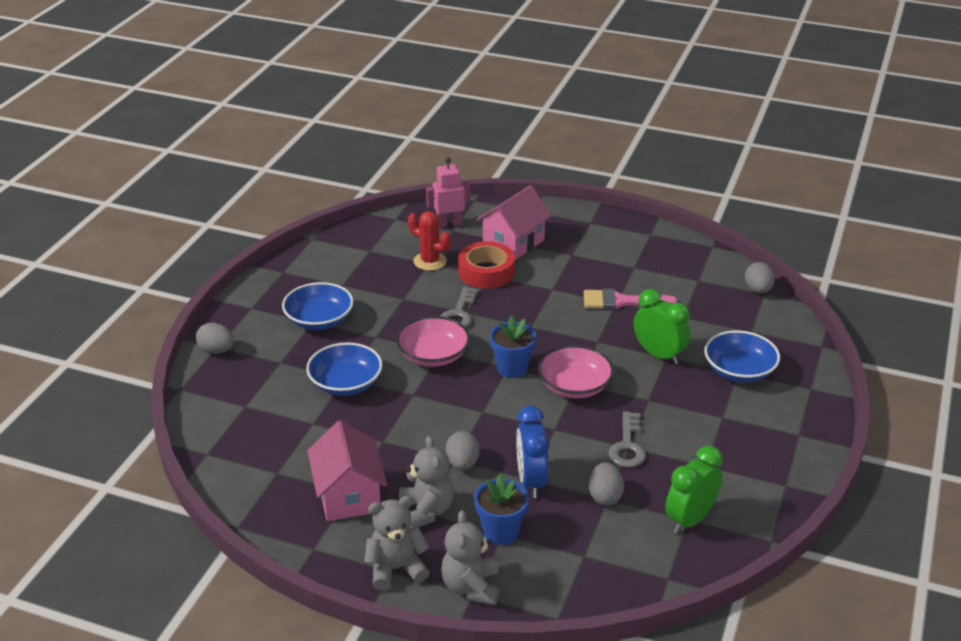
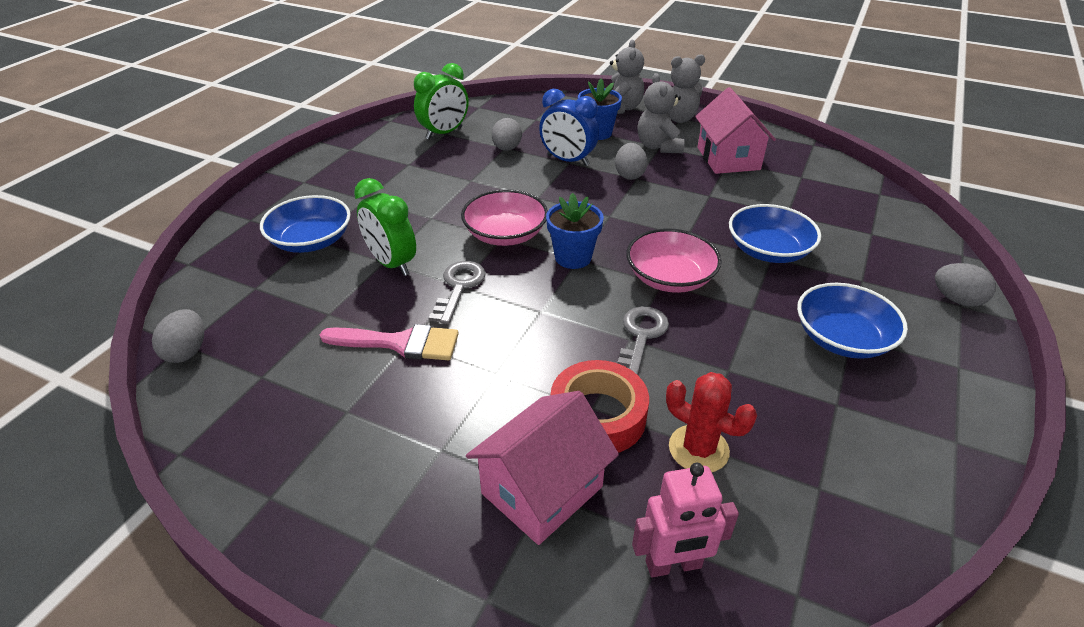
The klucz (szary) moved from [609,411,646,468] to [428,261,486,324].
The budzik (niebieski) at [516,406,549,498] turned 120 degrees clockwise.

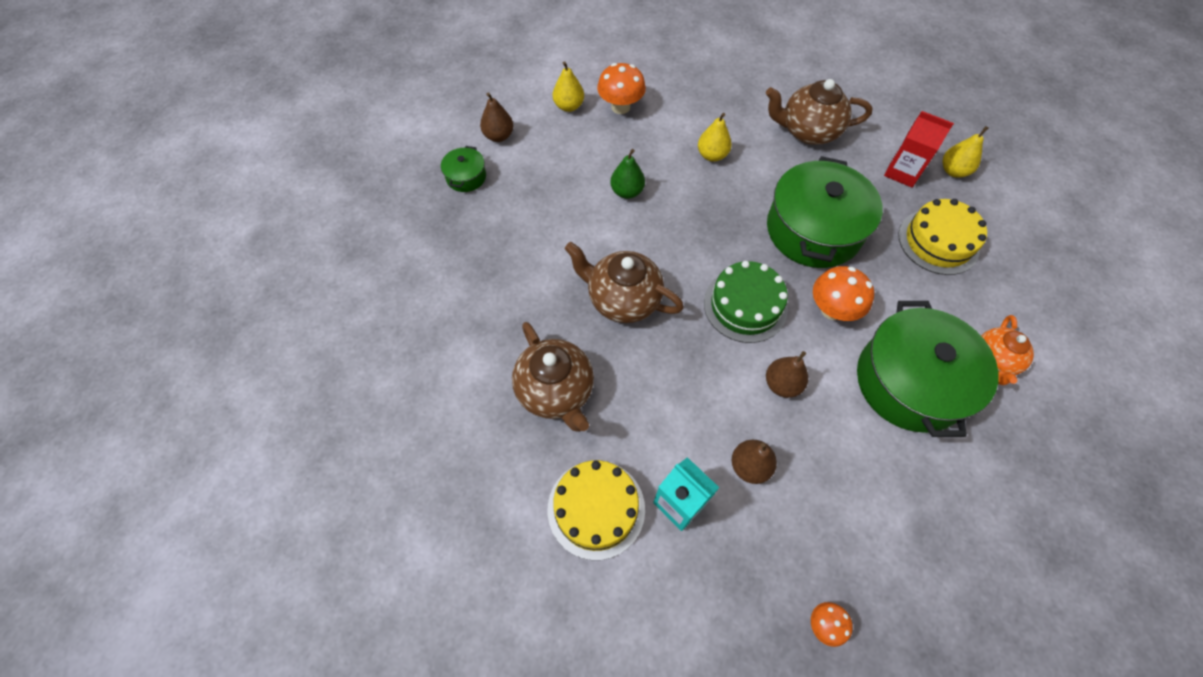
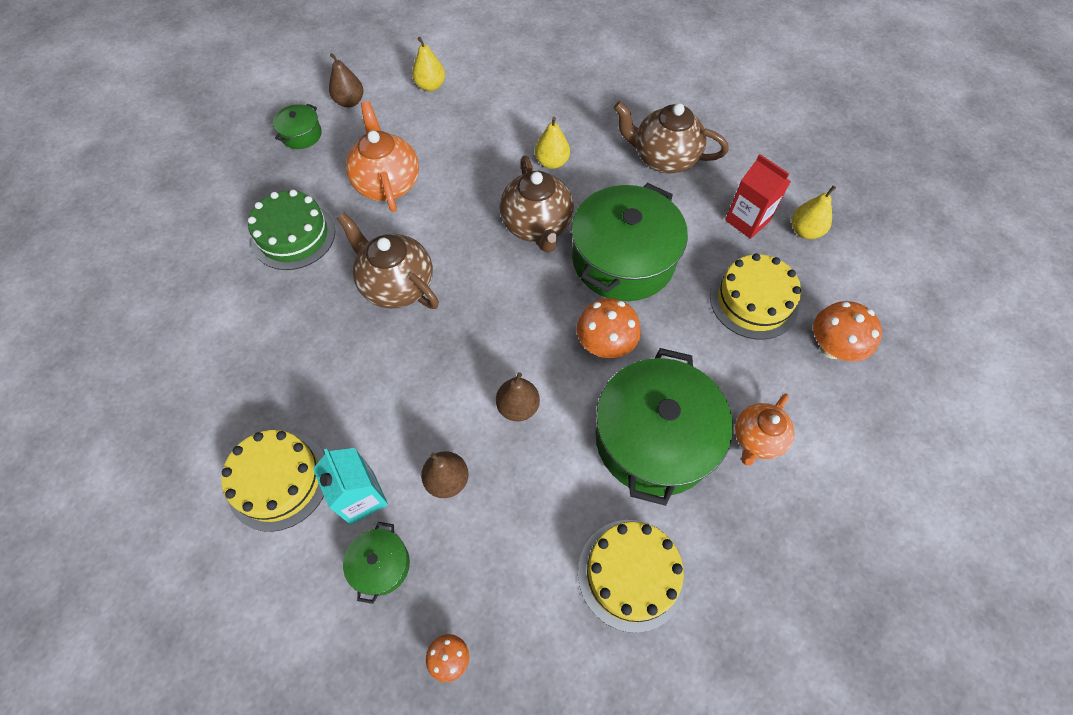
The gruszka (zielony) at [610,149,645,199] disappeared.
The garnek (zielony) at [343,522,410,604] appeared.
The imbryk (pomarańczowy) at [346,101,419,212] appeared.
The tort (żółty) at [578,520,686,633] appeared.
The imbryk (brązowy) moved from [512,322,594,432] to [499,156,574,253].
The grzyb (pomarańczowy) moved from [597,63,646,114] to [813,301,882,362].
The tort (zielony) moved from [704,261,788,343] to [248,190,335,270].

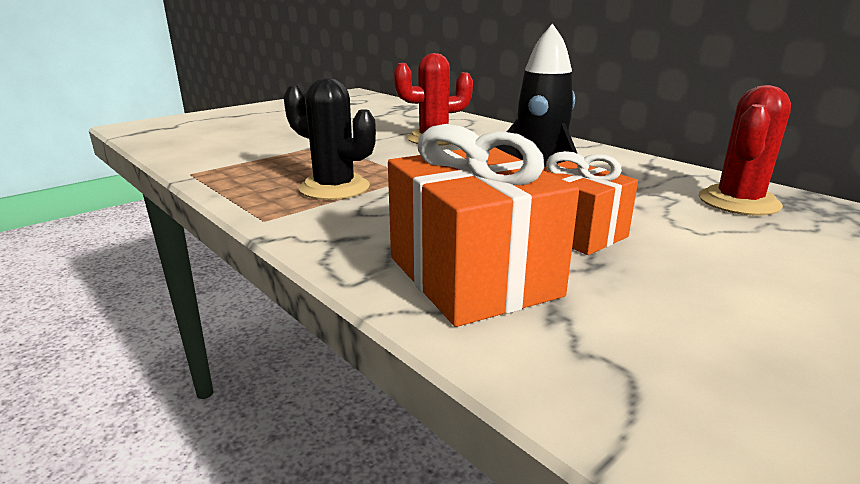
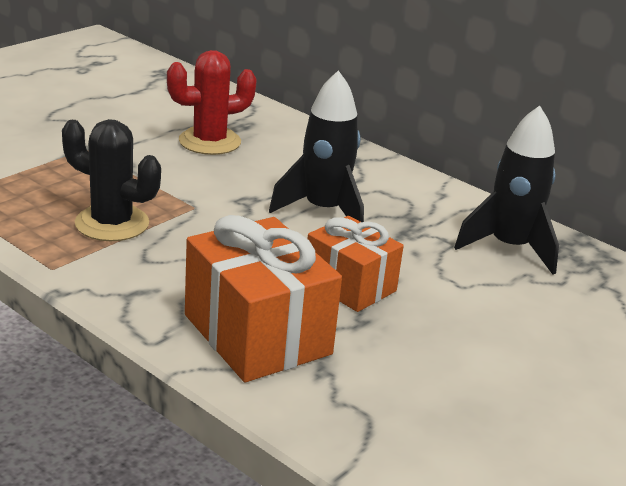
The kaktus (czerwony) at [699,85,791,215] was replaced by the rakieta (czarny) at [454,106,559,275].

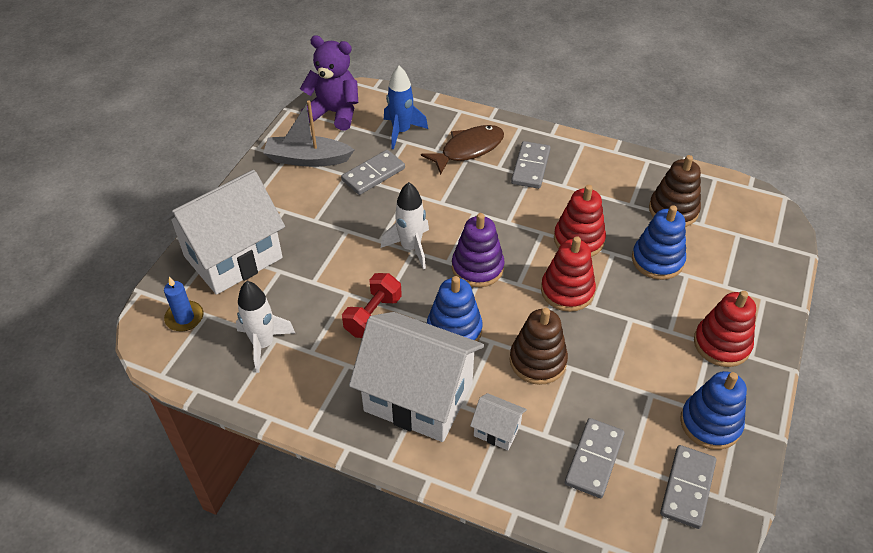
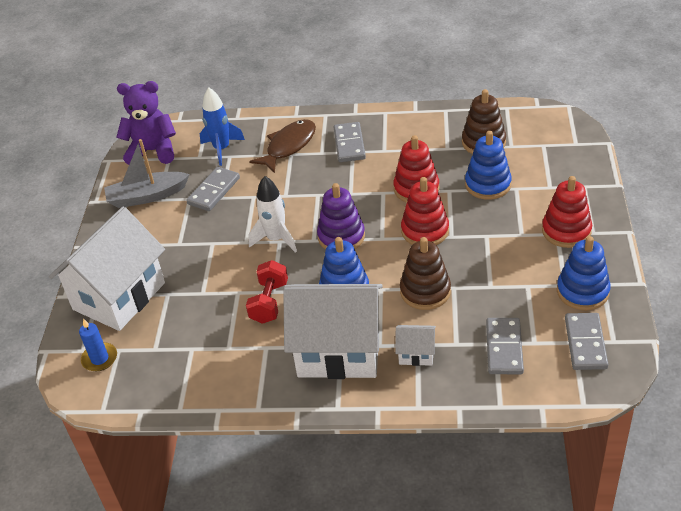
The rakieta (biały) at [236,281,295,373] disappeared.

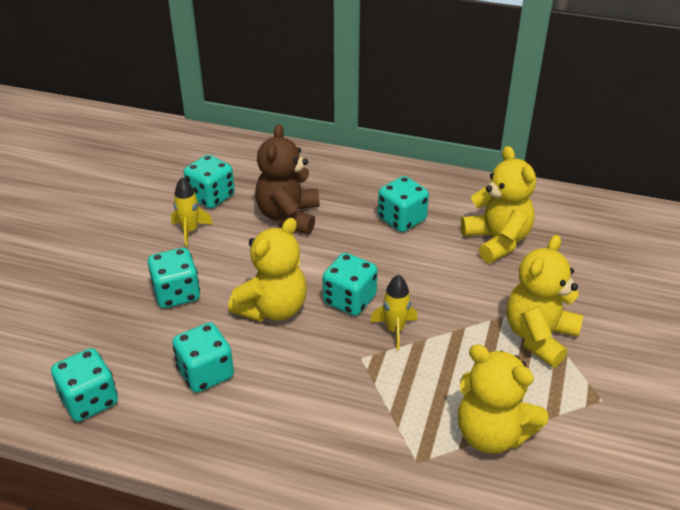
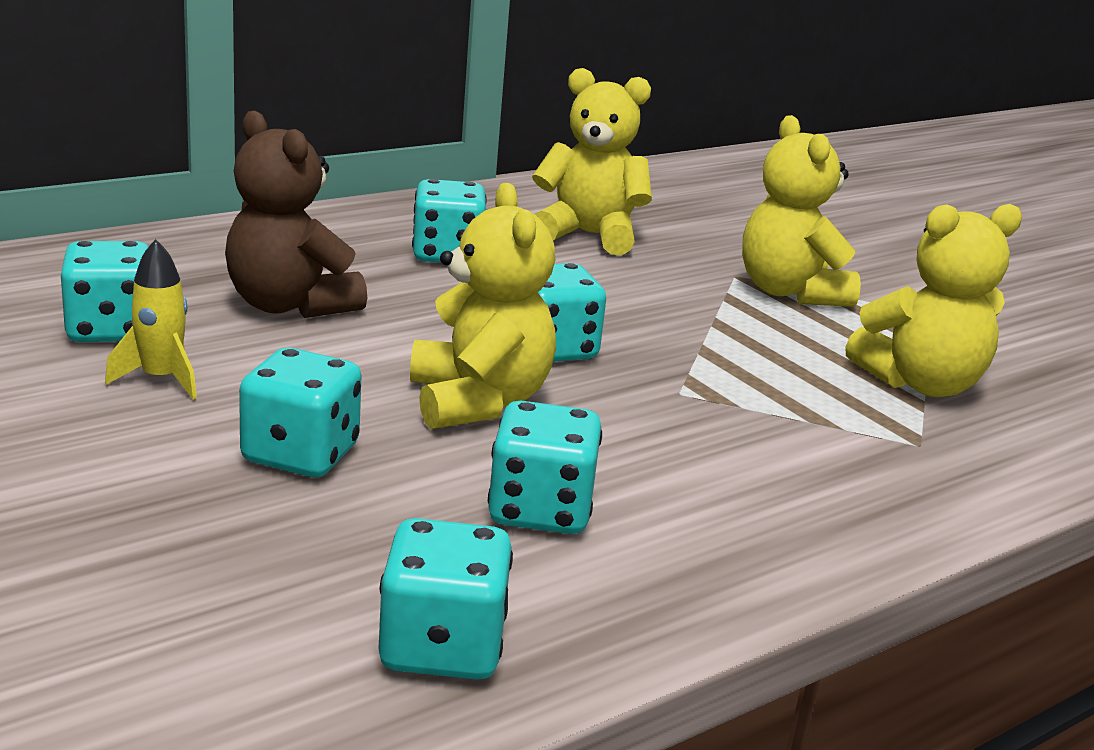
The rakieta (żółty) at [370,274,417,351] disappeared.

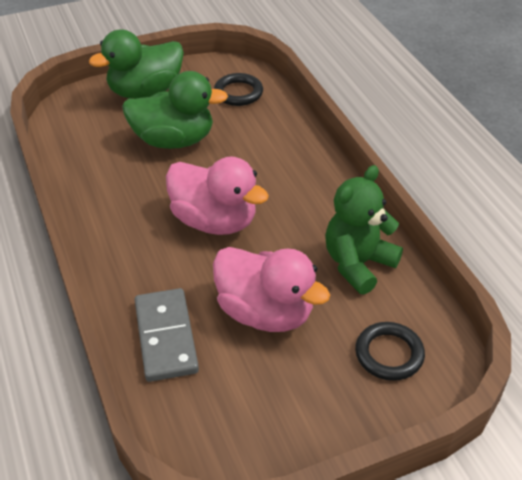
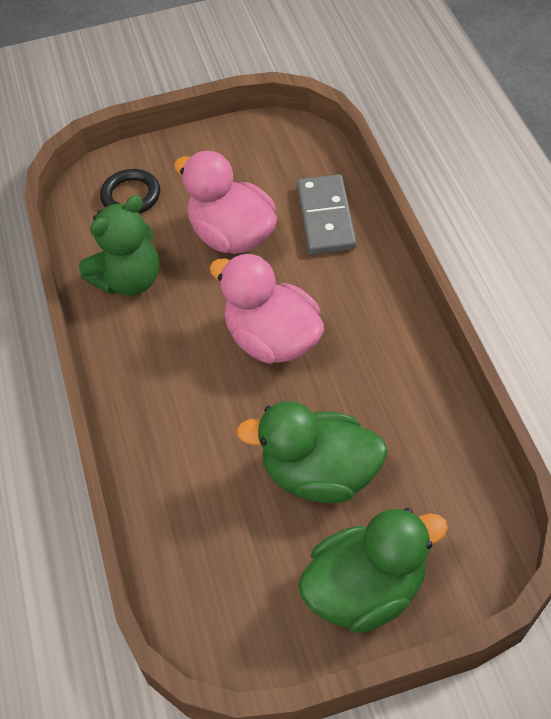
The pierścień (czarny) at [214,73,263,106] disappeared.

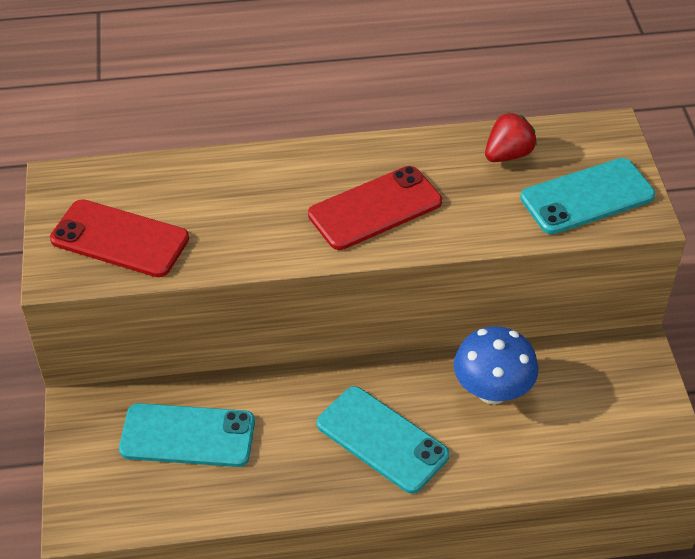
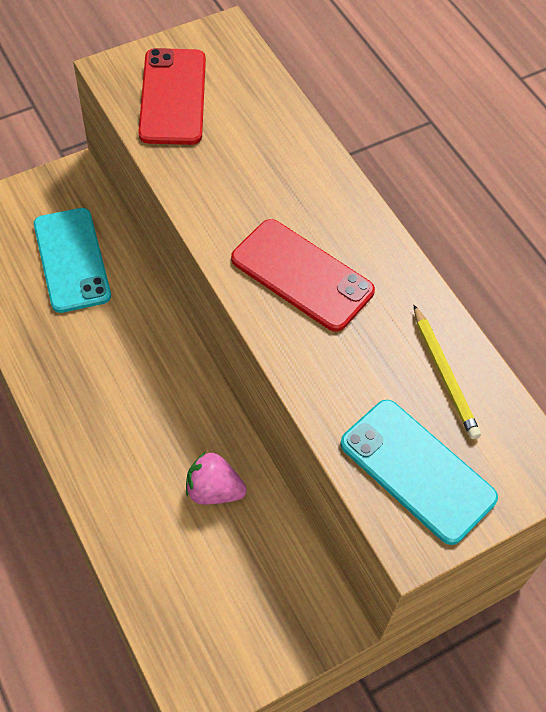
The telefon (turkusowy) at [317,386,449,494] disappeared.
The grzyb (niebieski) at [454,326,538,404] was replaced by the truskawka (różowy) at [186,452,247,504].
The truskawka (czerwony) at [485,112,537,162] was replaced by the ołówek (żółty) at [414,305,481,439].

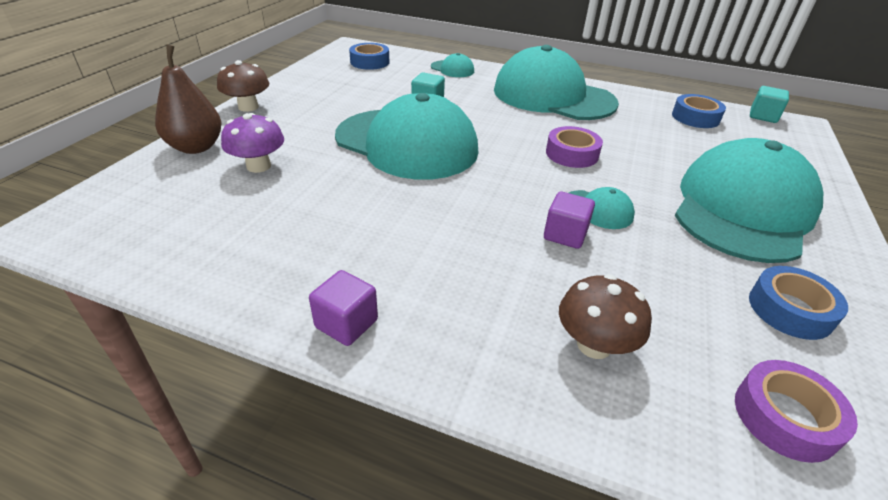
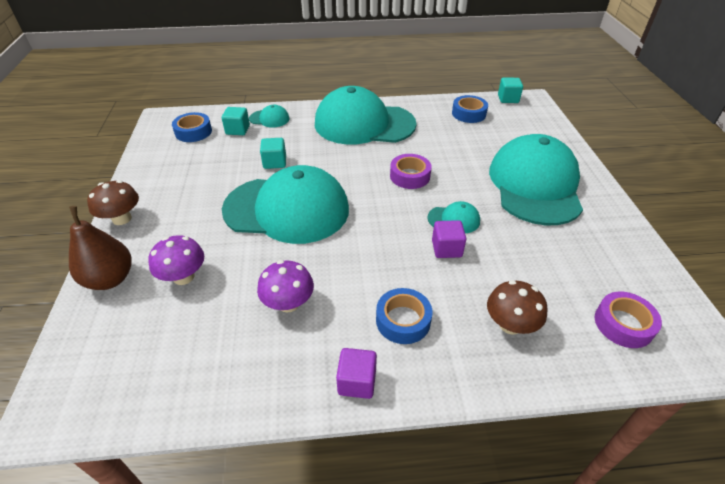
The sześcian (turkusowy) at [222,107,250,135] appeared.
The grzyb (fioletowy) at [257,260,314,313] appeared.
The taśma klejąca (niebieski) moved from [749,266,848,340] to [376,288,432,344].

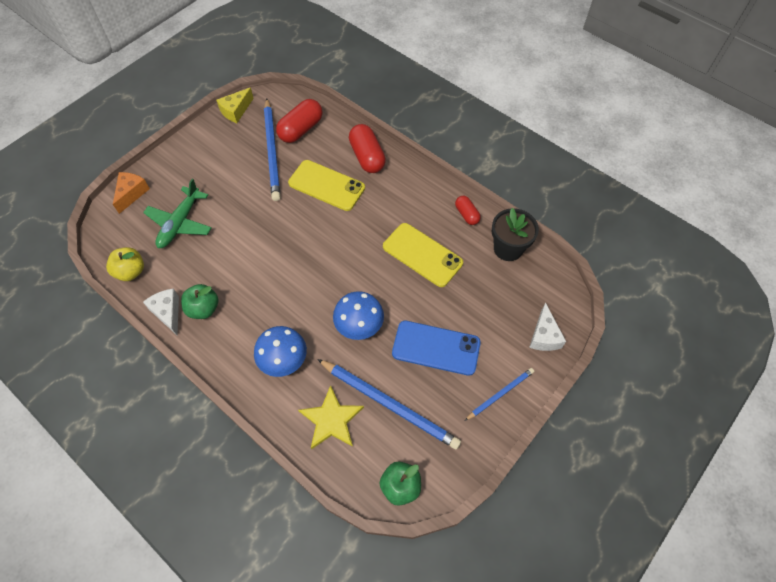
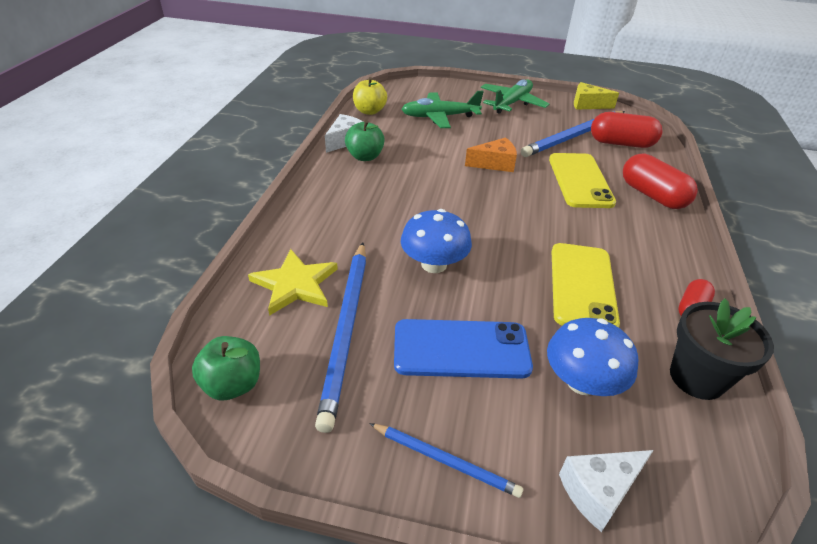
The samolot (zielony) at [481,79,549,114] appeared.
The ser (pomarańczowy) moved from [113,172,150,214] to [465,137,517,172].
The grzyb (niebieski) moved from [254,326,307,377] to [547,318,638,396].
The kapsułka (czerwony) at [349,124,386,173] turned 75 degrees counterclockwise.
The telefon (niebieski) at [392,321,481,376] turned 75 degrees counterclockwise.

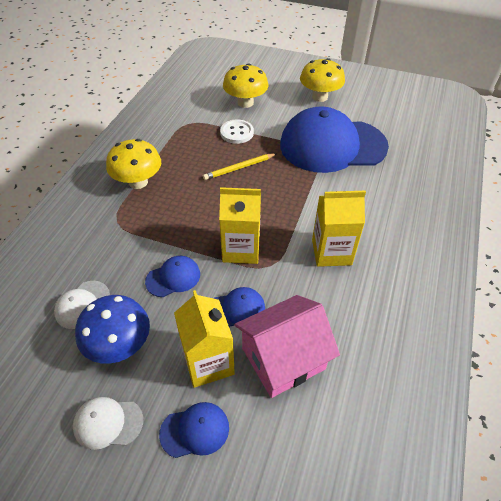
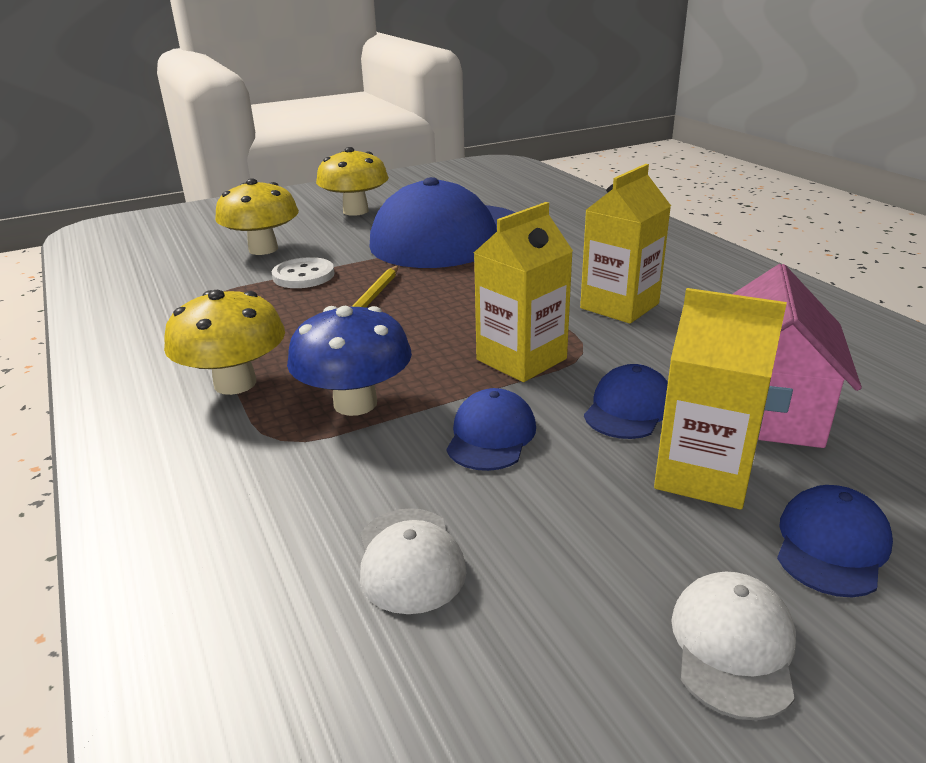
The grzyb (niebieski) moved from [75,295,150,364] to [287,306,412,416].
The czapka (biały) at [73,397,143,450] turned 150 degrees clockwise.

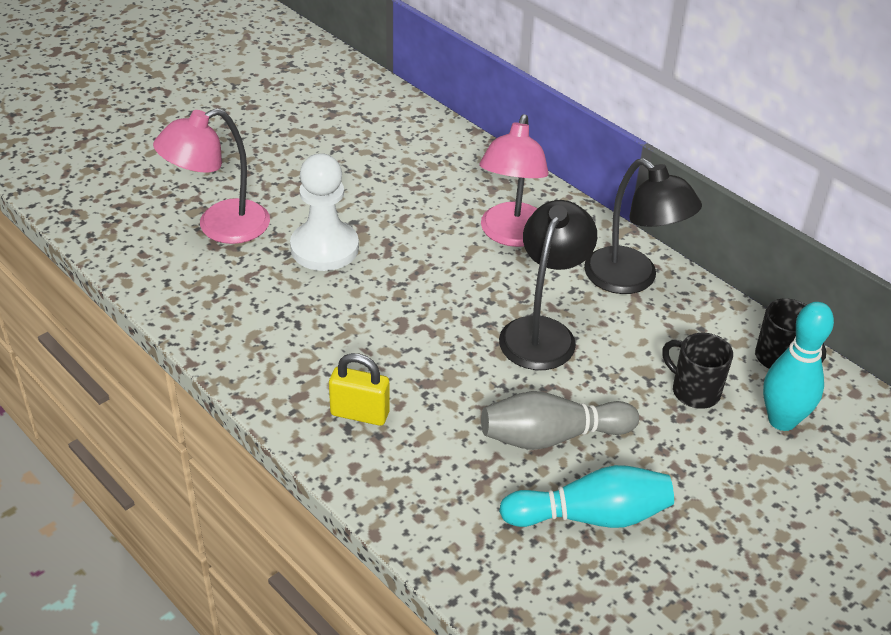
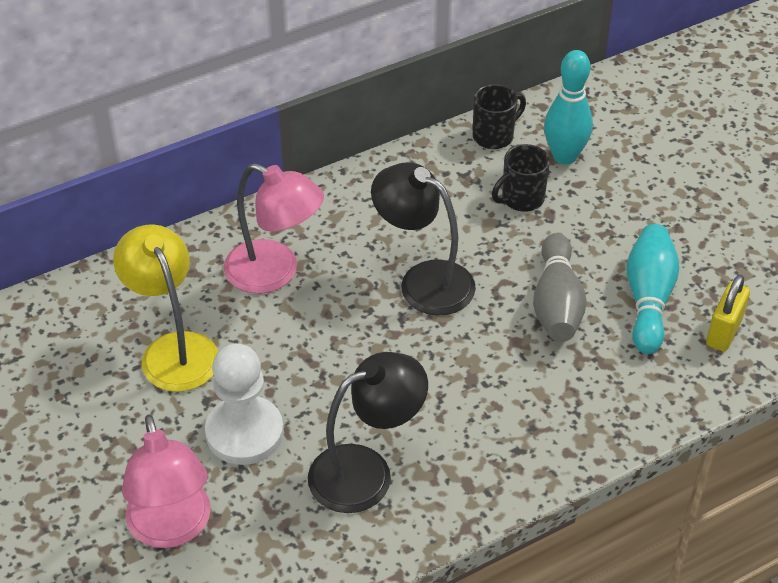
The lampka (żółty) at [113,224,218,392] appeared.
The kłódka (żółty) moved from [329,353,389,426] to [706,275,750,352].
The lampka (czarny) moved from [584,158,702,294] to [308,352,428,513].

